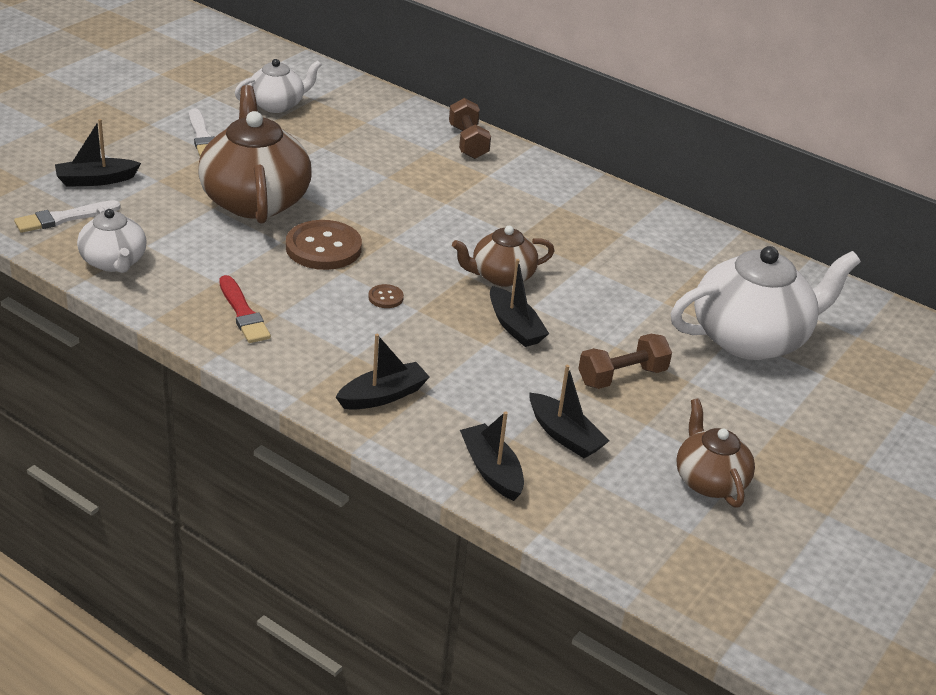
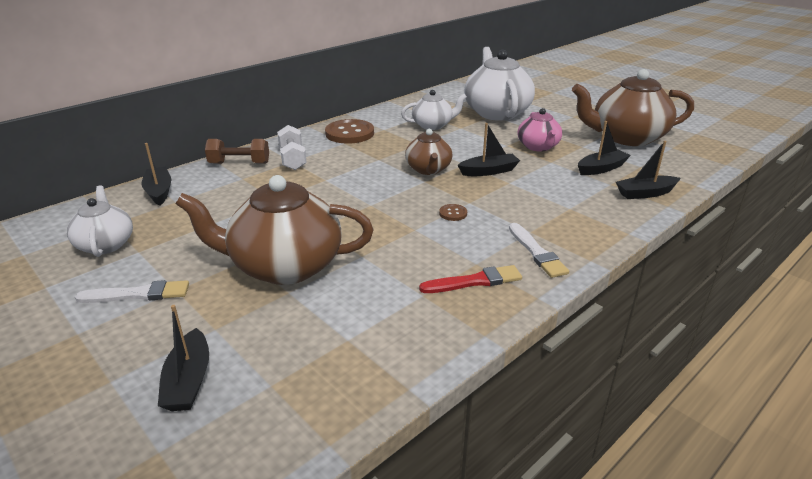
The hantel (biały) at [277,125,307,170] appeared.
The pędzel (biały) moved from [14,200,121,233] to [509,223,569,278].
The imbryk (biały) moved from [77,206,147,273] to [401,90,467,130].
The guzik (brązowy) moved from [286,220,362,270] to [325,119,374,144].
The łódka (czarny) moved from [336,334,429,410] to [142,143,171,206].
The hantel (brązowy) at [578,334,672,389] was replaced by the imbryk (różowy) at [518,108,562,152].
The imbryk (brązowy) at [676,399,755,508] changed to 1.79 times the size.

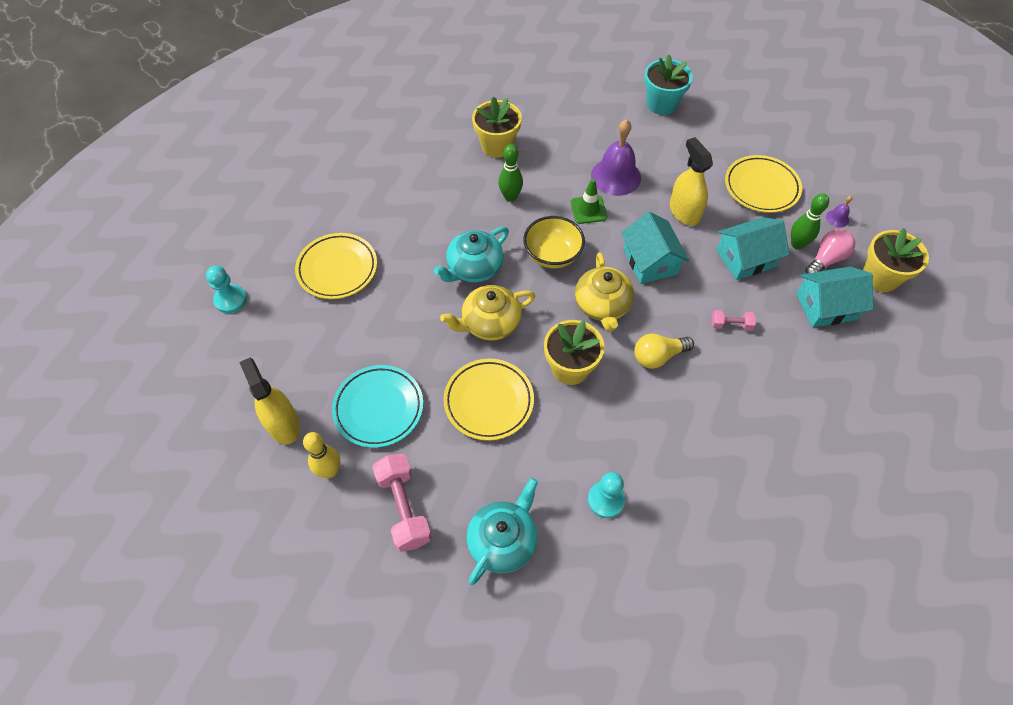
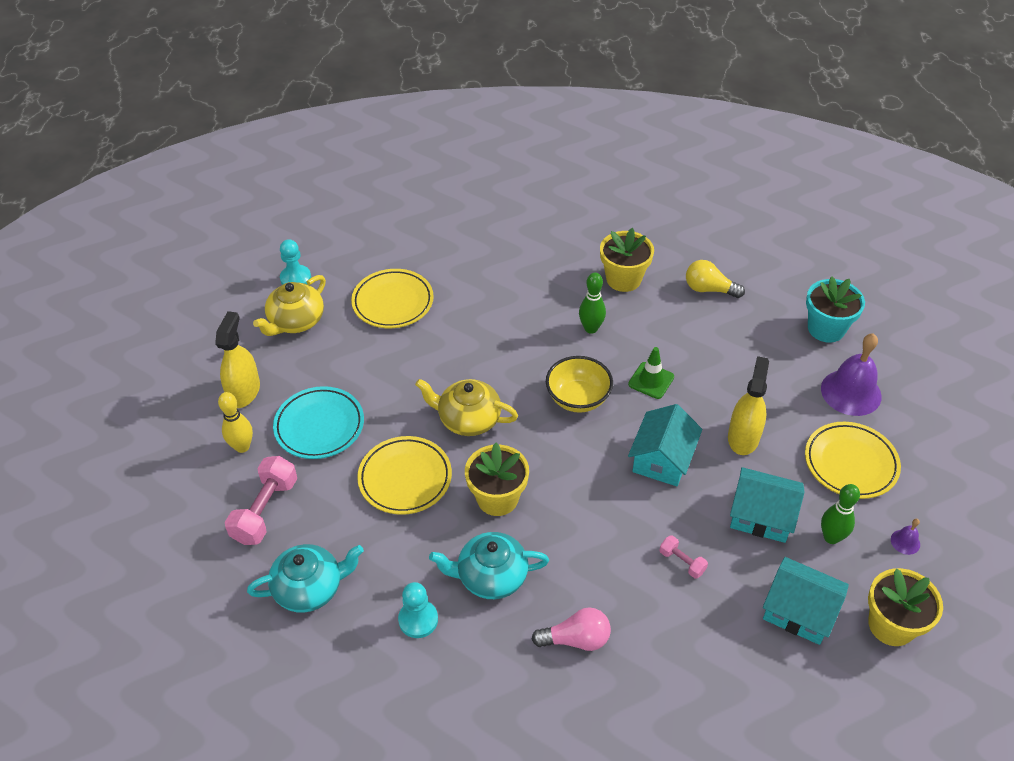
The imbryk (turkusowy) moved from [434,227,509,282] to [429,532,549,599].
The imbryk (żółty) moved from [575,252,634,332] to [253,275,326,336].
The dzwonek (fioletowy) moved from [591,119,641,196] to [821,333,882,416].
The żarówka (żółty) moved from [634,333,694,369] to [686,260,745,298].
The żarówka (różowy) moved from [805,229,855,274] to [531,607,611,651].

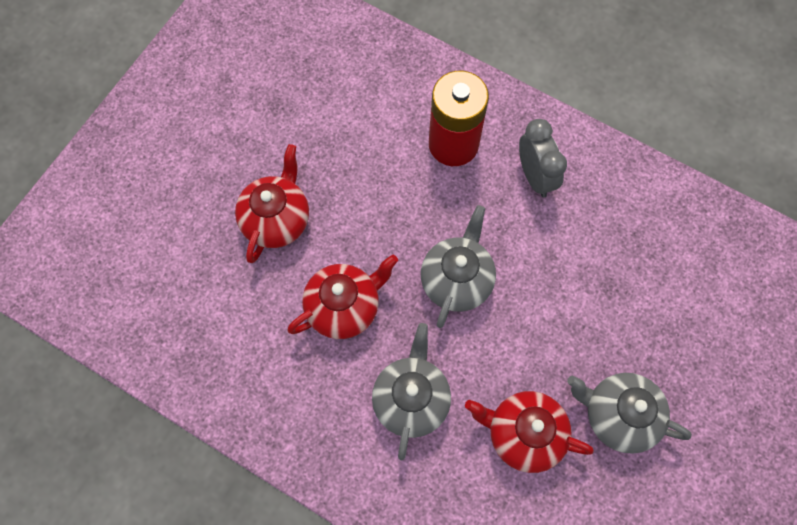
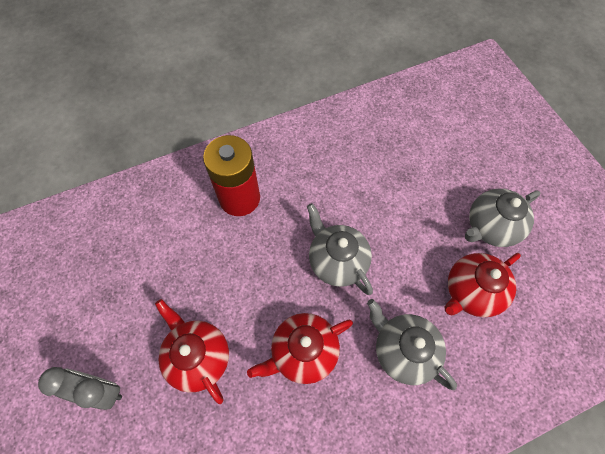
The budzik (szary) moved from [519,119,567,197] to [38,367,122,410].
The imbryk (czerwony) at [287,254,398,339] turned 120 degrees counterclockwise.

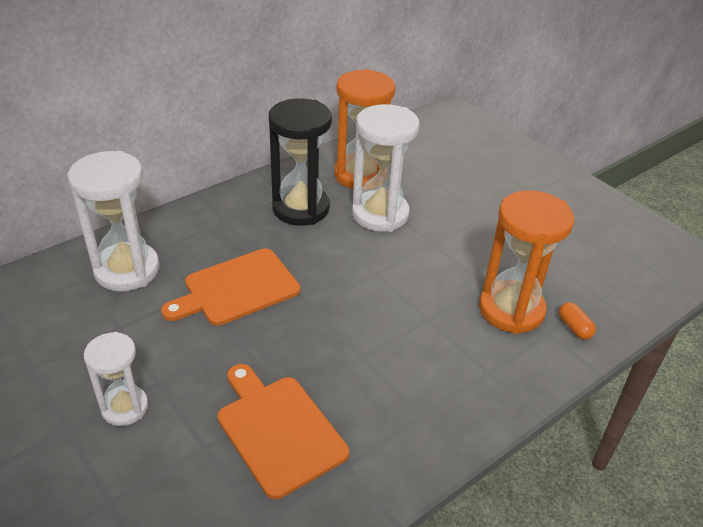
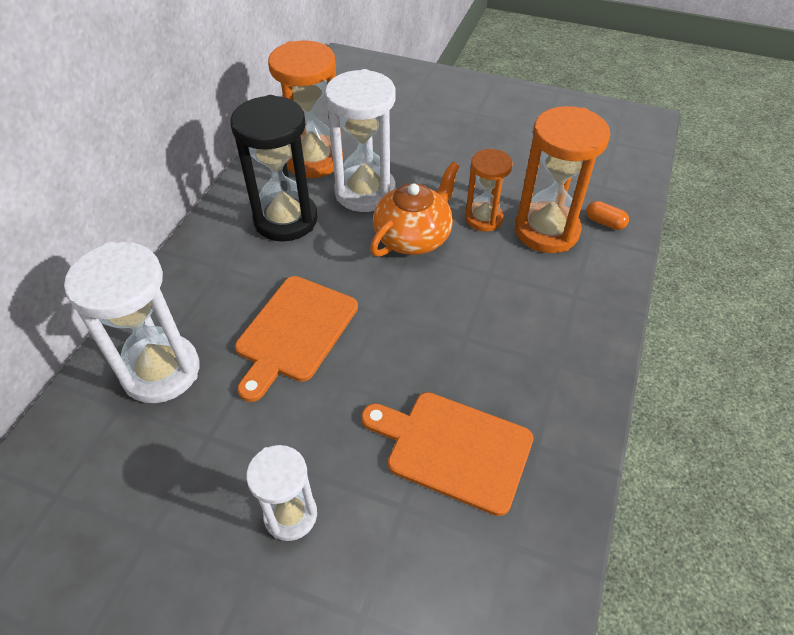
The imbryk (pomarańczowy) at [370,162,460,257] appeared.
The klepsydra (pomarańczowy) at [465,149,513,231] appeared.

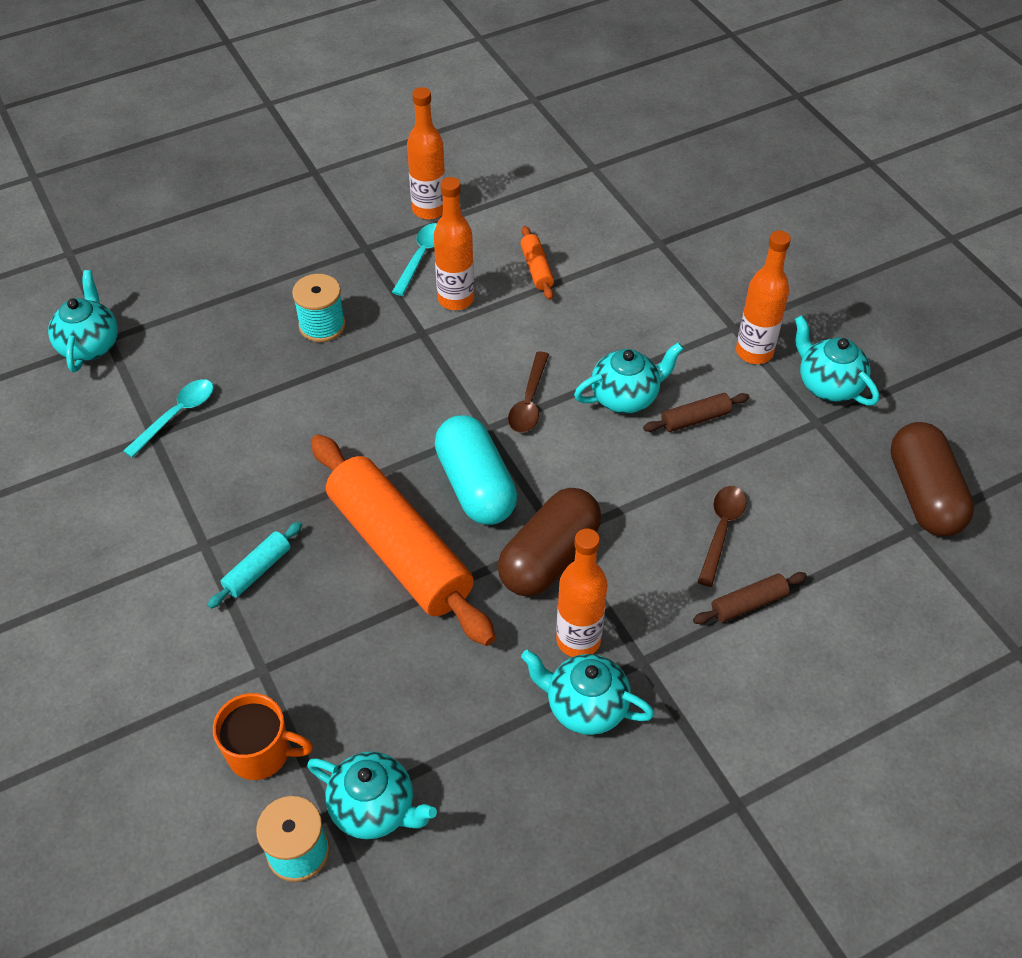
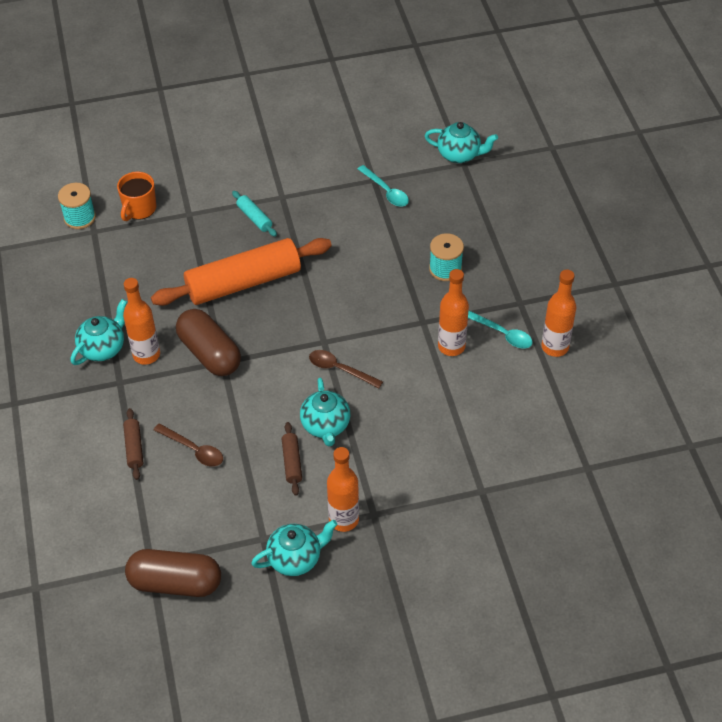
The imbryk (turkusowy) at [307,751,437,840] disappeared.
The kapsułka (turkusowy) at [434,415,517,525] disappeared.
The wałek do ciasta (pomarańczowy) at [520,226,554,300] disappeared.

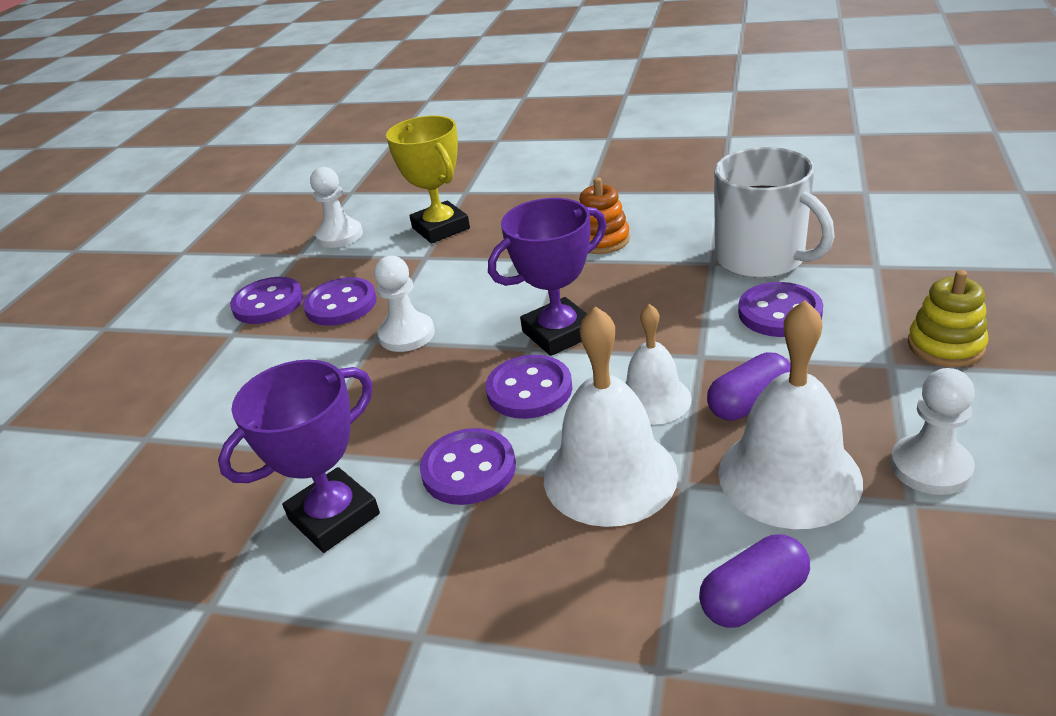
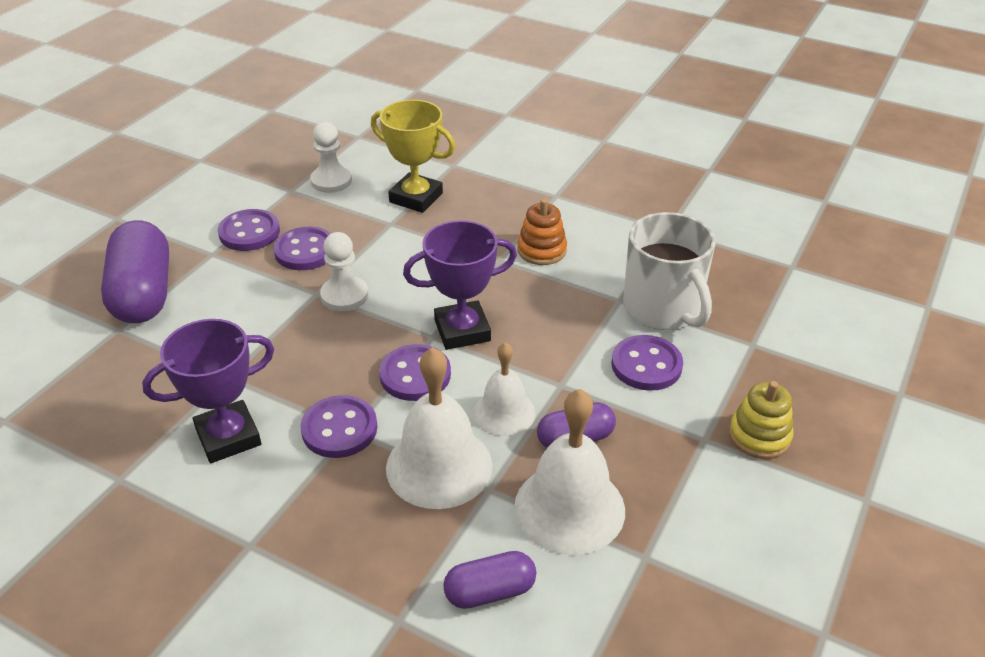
The pionek (biały) at [891,368,975,495] disappeared.
The kapsułka (fioletowy) at [101,220,169,323] appeared.
The puchar (żółty) at [386,115,470,244] turned 45 degrees counterclockwise.

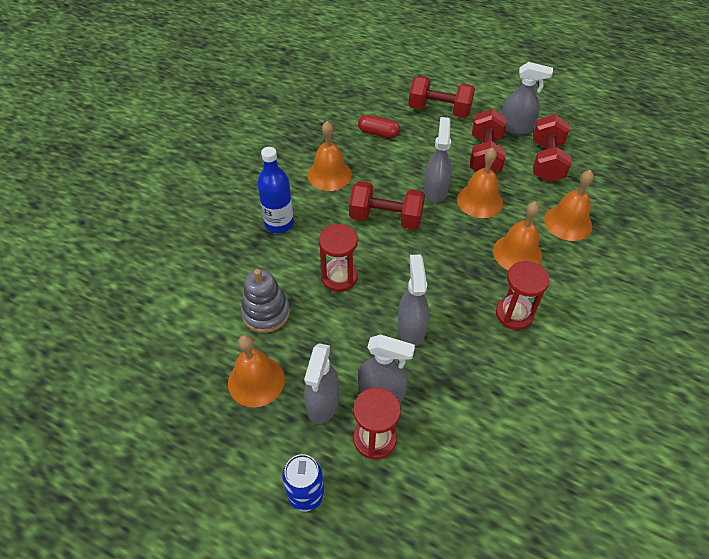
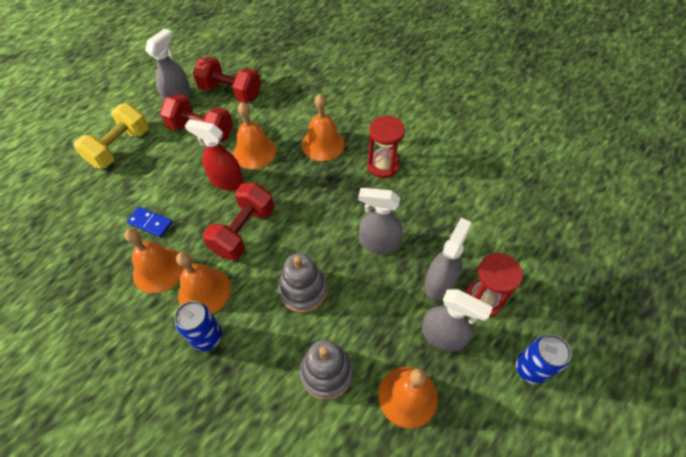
The kapsułka (czerwony) at [358,115,400,138] disappeared.
The kostka domina (niebieski) at [127,207,173,237] appeared.
The dzwonek (pomarańczowy) moved from [544,170,594,241] to [176,252,231,314].
The butelka (niebieski) at [257,147,294,233] was replaced by the puszka (niebieski) at [175,301,222,351].
The klepsydra (czerwony) at [319,224,358,292] was replaced by the zabawka nakładanka (szary) at [278,253,327,313].
The hantel (czerwony) at [408,76,475,118] became the hantel (żółty) at [74,103,149,168].
The spryskiwacz (szary) at [424,117,452,203] became the spryskiwacz (czerwony) at [185,119,244,190].

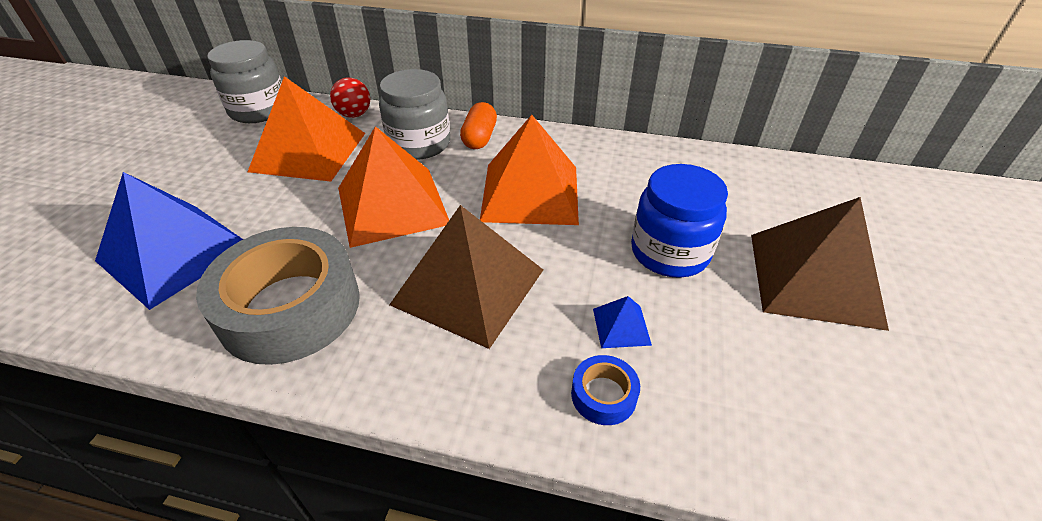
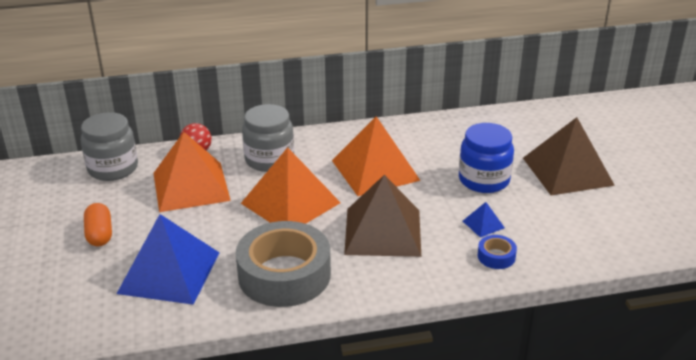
The kapsułka (pomarańczowy) moved from [460,102,497,149] to [84,203,112,246].

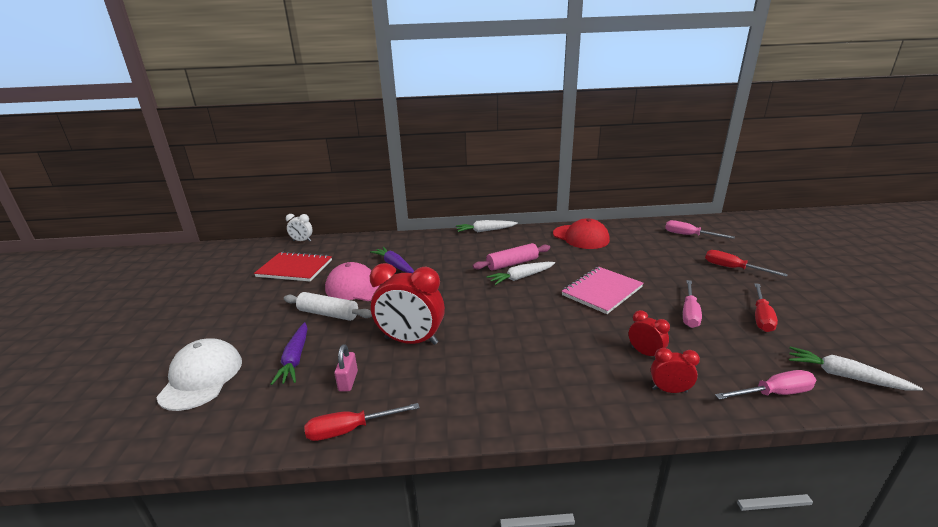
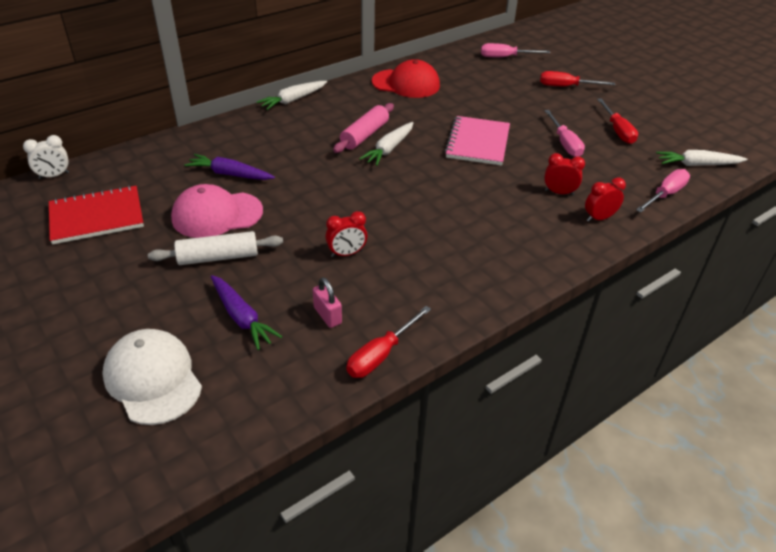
The budzik (czerwony) at [370,263,445,345] changed to 0.50 times the size.

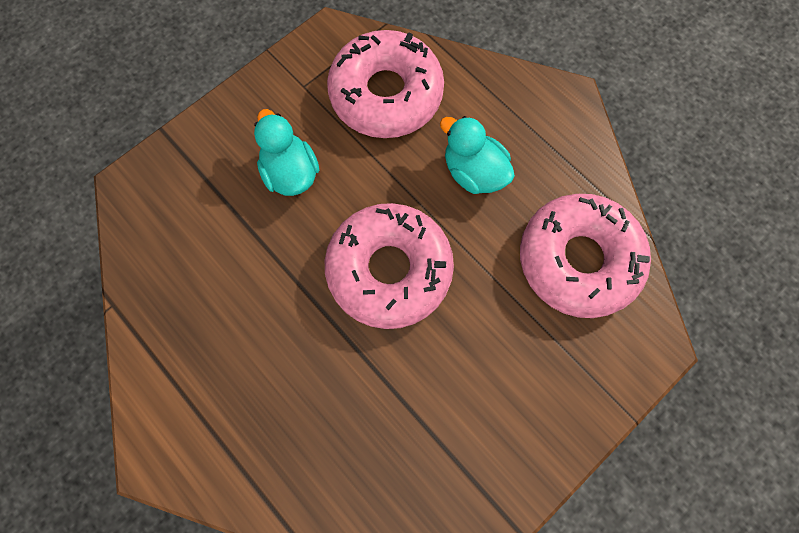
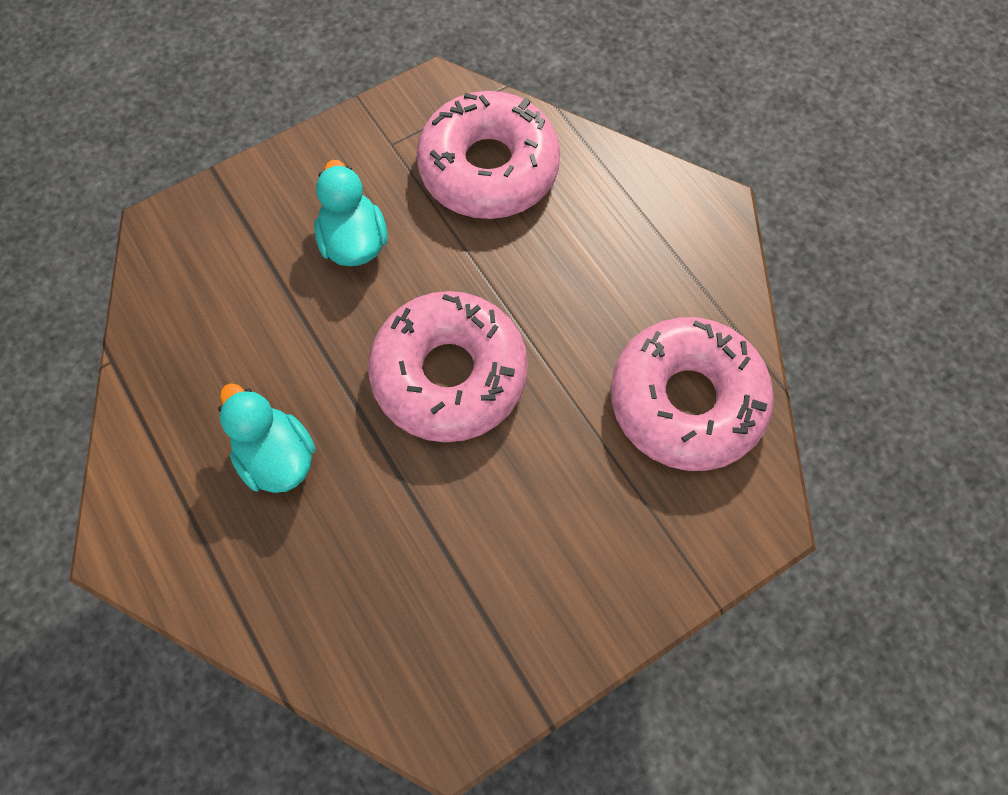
The kaczka (turkusowy) moved from [440,116,515,194] to [218,383,316,493].

